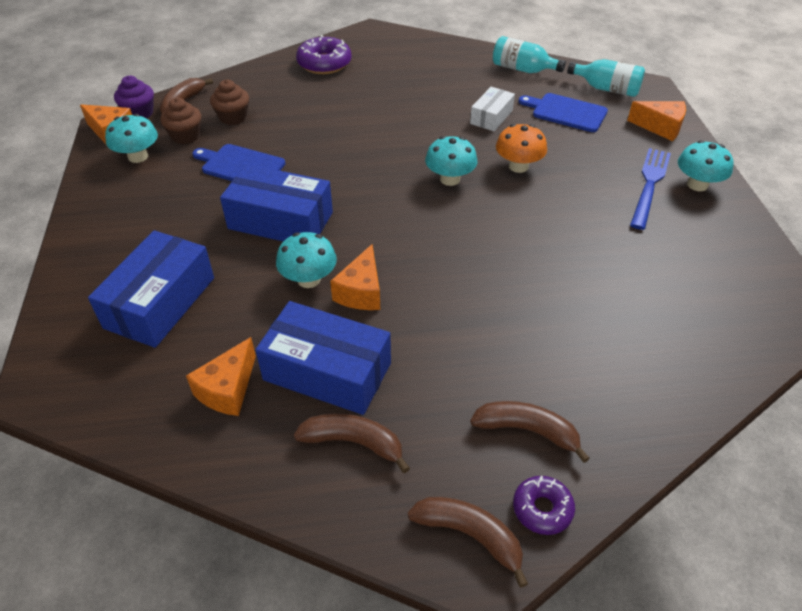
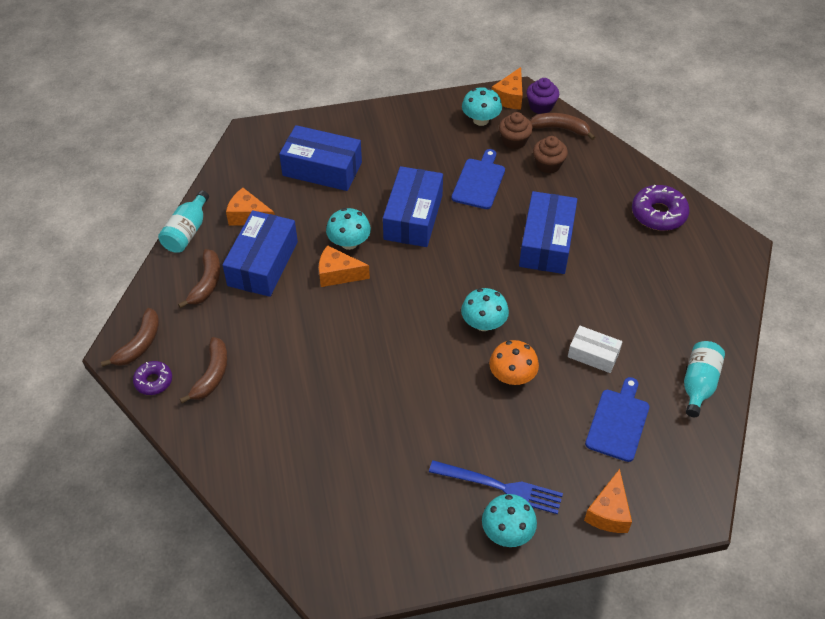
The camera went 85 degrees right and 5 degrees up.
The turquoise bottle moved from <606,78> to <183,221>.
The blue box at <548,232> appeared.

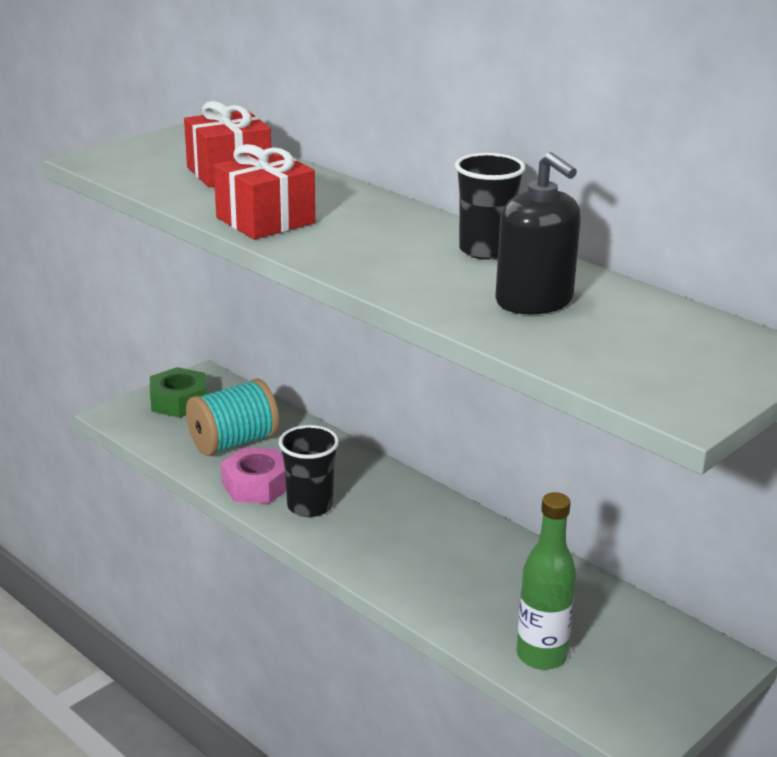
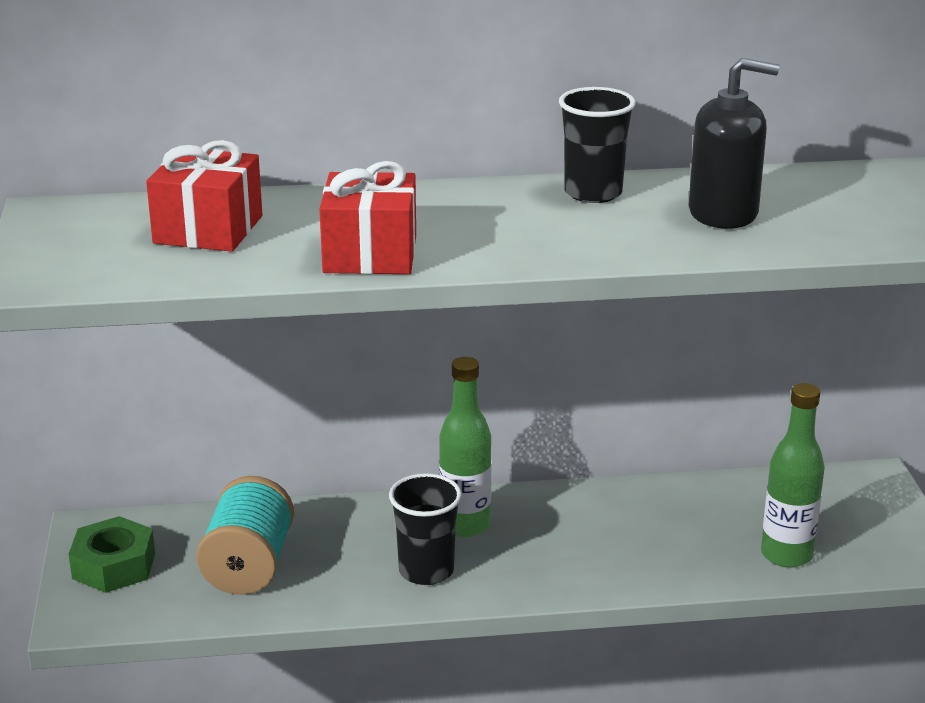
The camera went 50 degrees left and 0 degrees up.
The pink nut at <253,475> disappeared.
The green bottle at <465,447> appeared.

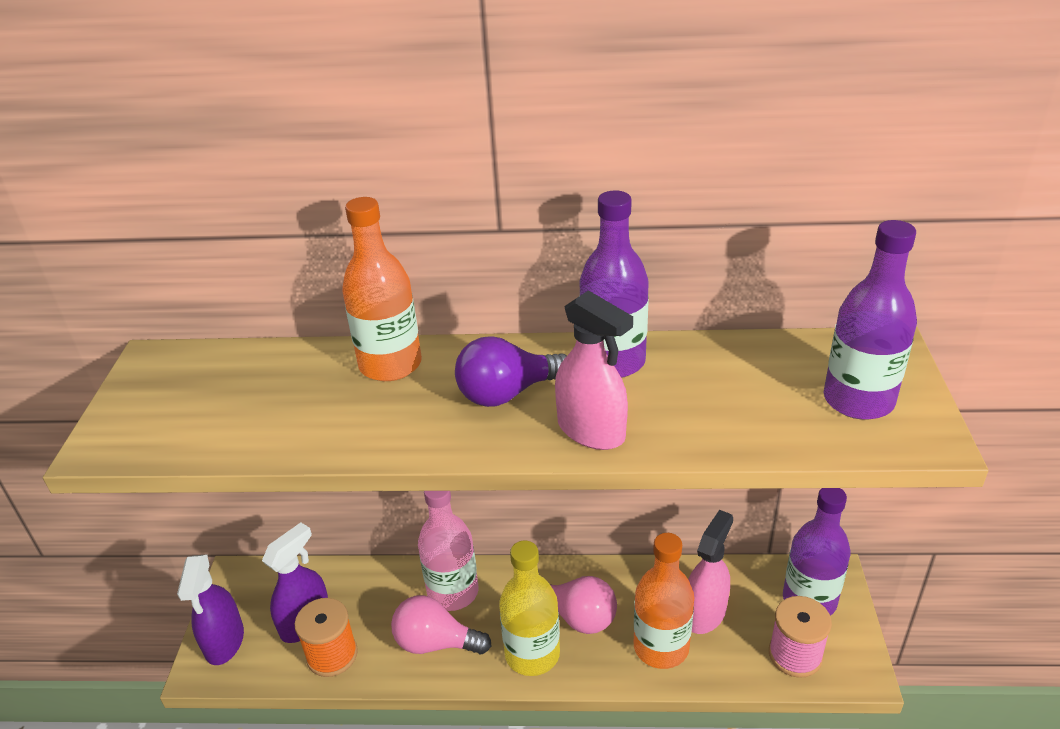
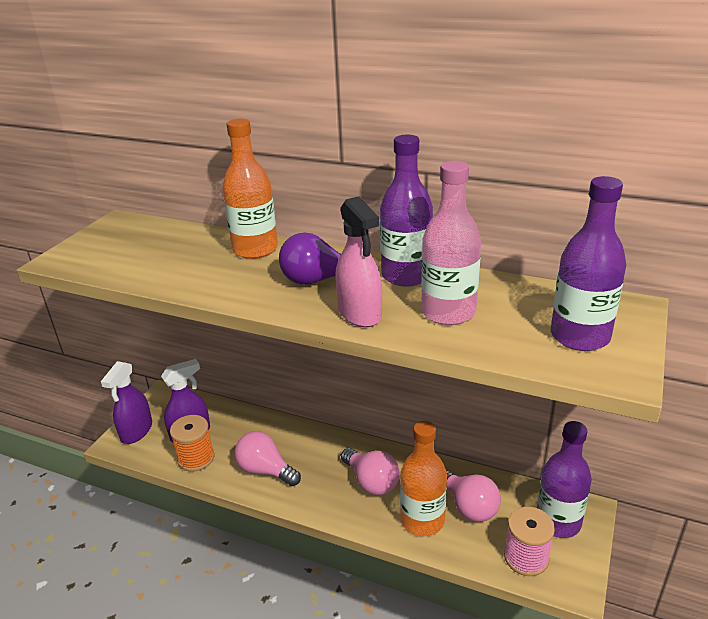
The camera went 20 degrees right and 5 degrees down.
The pink bottle moved from <448,551> to <451,243>.
The yellow bottle at <529,608> disappeared.
The pink spray bottle at <710,572> was replaced by the pink light bulb at <473,495>.

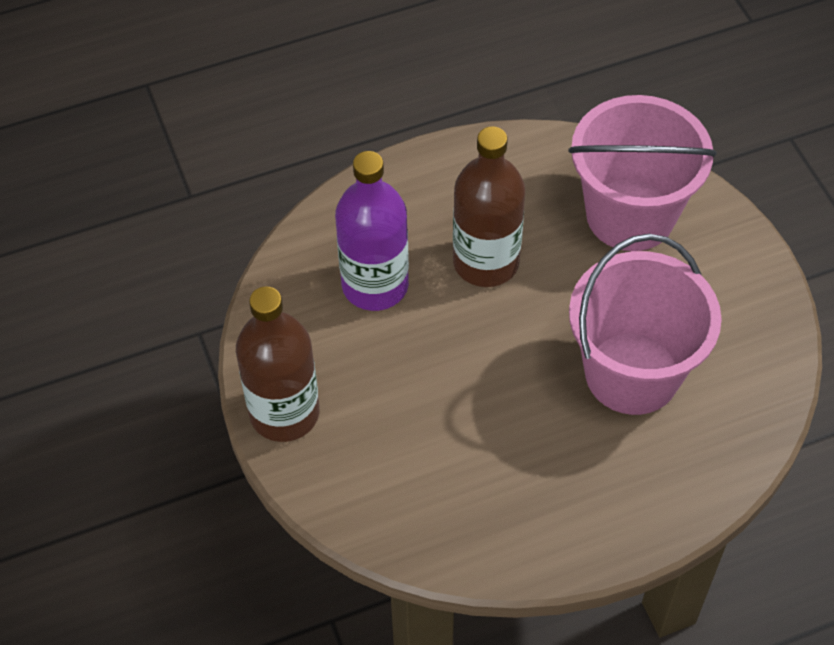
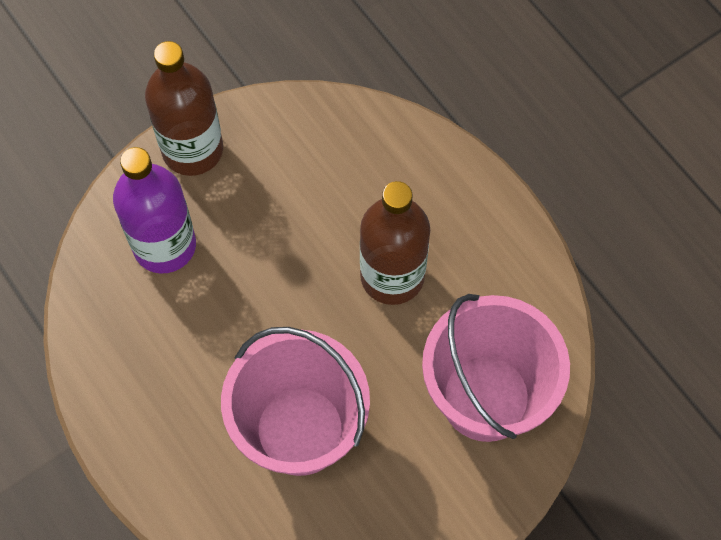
The camera went 75 degrees right and 10 degrees up.
The purple bottle moved from <372,231> to <154,210>.

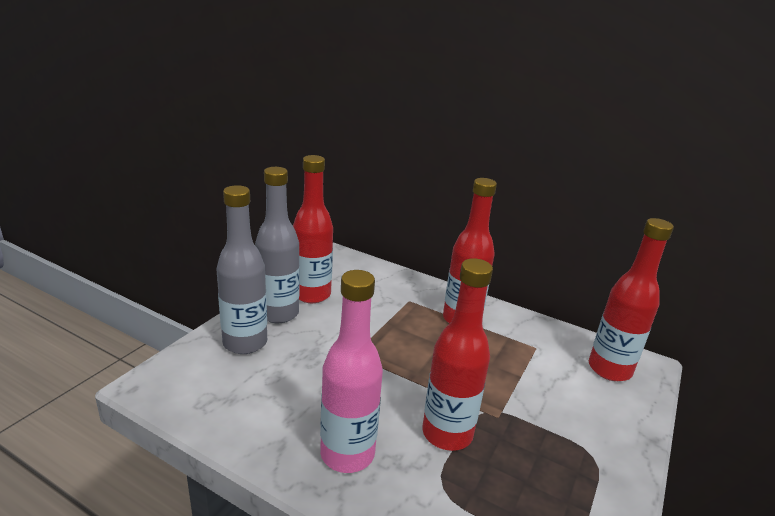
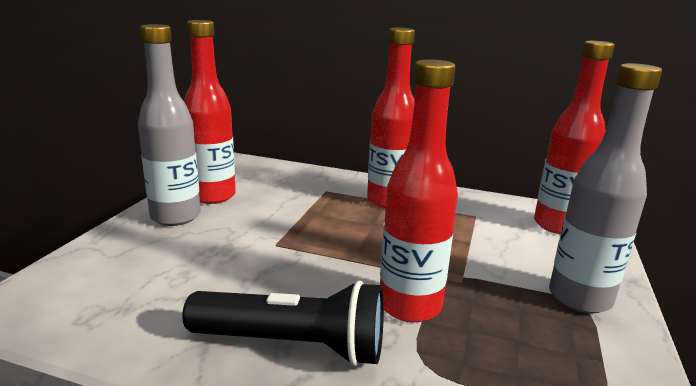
The camera went 10 degrees left and 5 degrees down.
The grey bottle moved from <242,269> to <605,188>.
The pink bottle at <351,371> was replaced by the black flashlight at <283,323>.

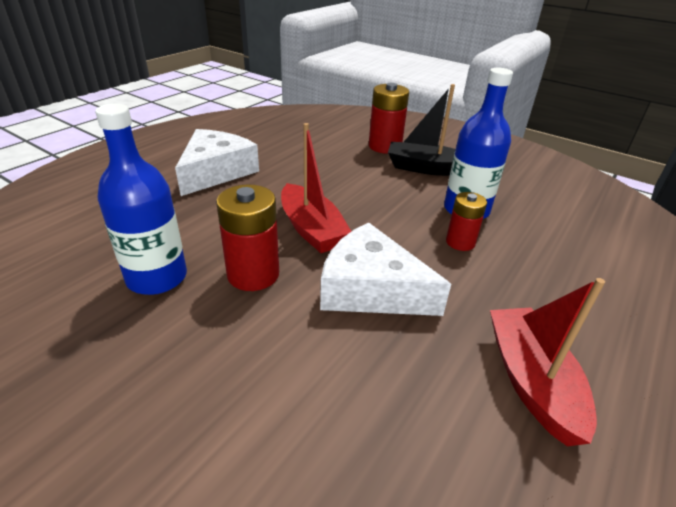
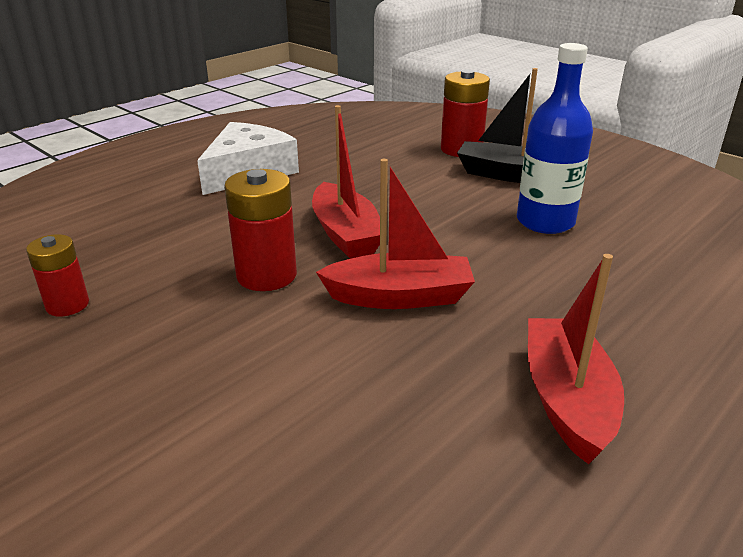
The camera went 10 degrees right and 5 degrees down.
The blue bottle at <141,199> disappeared.
The white cheese at <385,269> was replaced by the red boat at <395,234>.
The red battery moved from <466,221> to <57,275>.

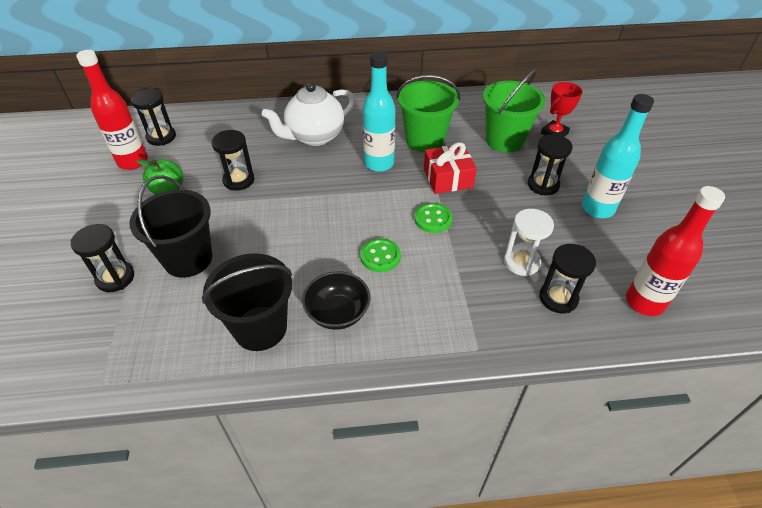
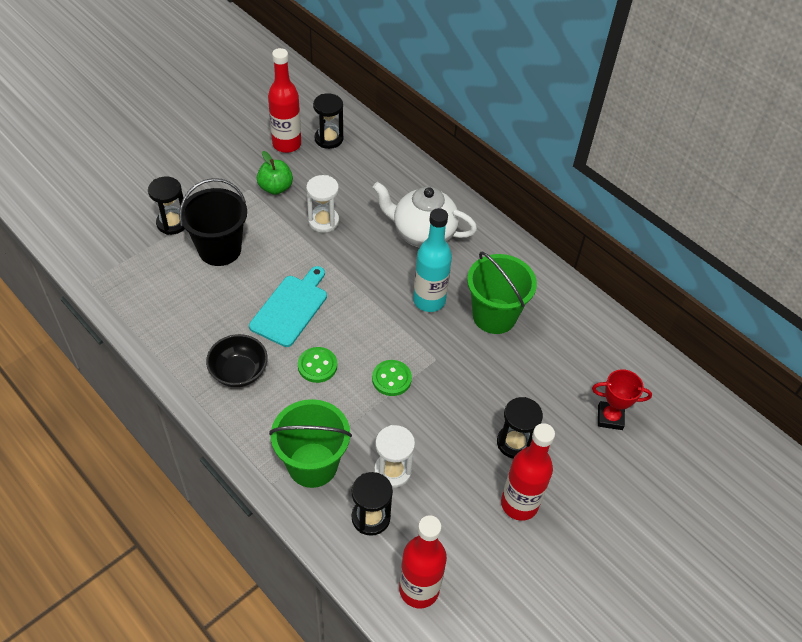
The camera went 50 degrees right and 5 degrees up.
The black bucket at <247,302> disappeared.
The black hourglass at <233,160> became the white hourglass at <322,204>.
The red gift at <450,168> disappeared.
The green bucket moved from <514,111> to <310,443>.
The turquoise bottle at <618,156> became the red bottle at <528,472>.
The turquoise cutting board at <288,306> appeared.

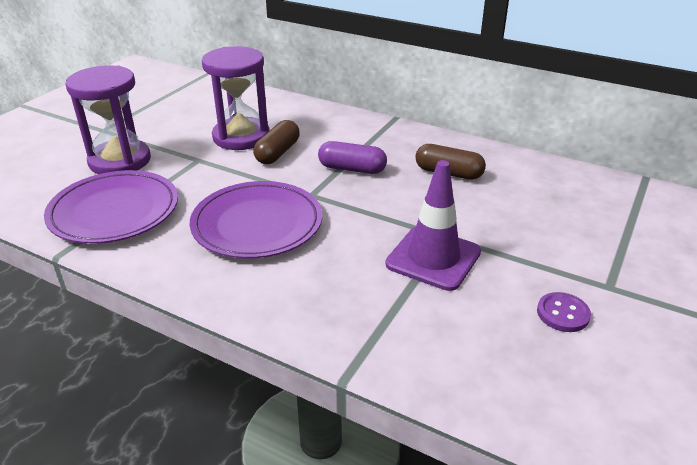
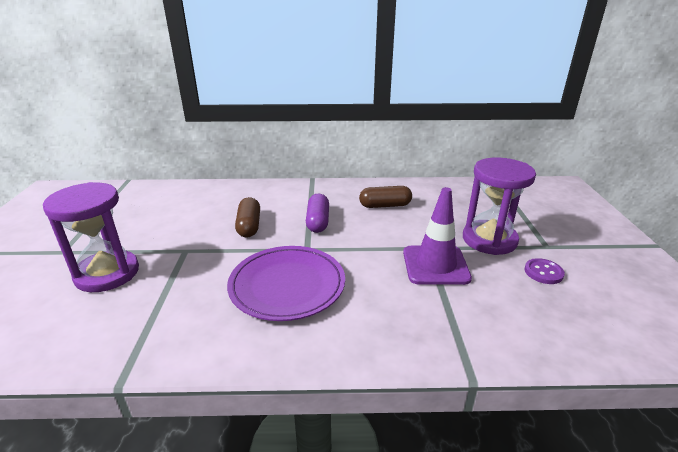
The camera went 30 degrees left and 5 degrees down.
The purple plate at <111,207> disappeared.
The purple hourglass moved from <236,98> to <499,206>.
The purple capsule at <352,157> turned 75 degrees counterclockwise.

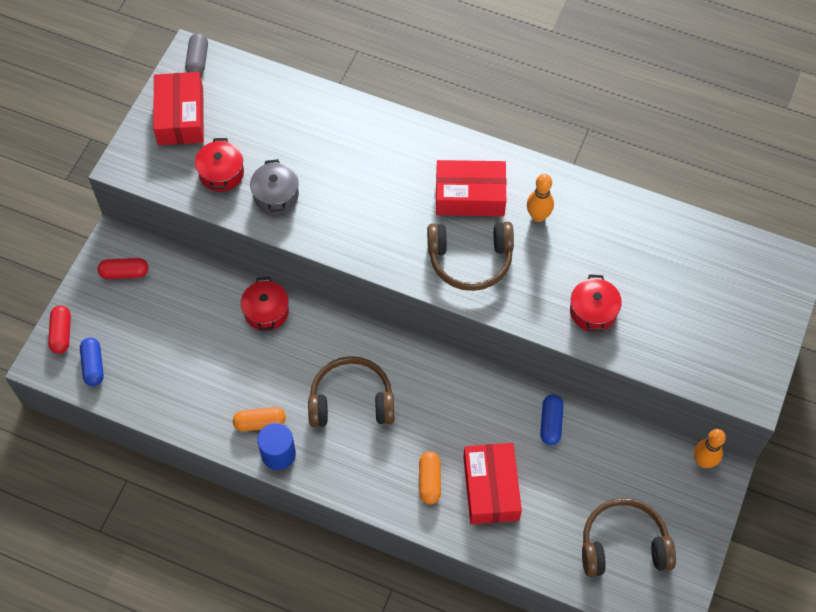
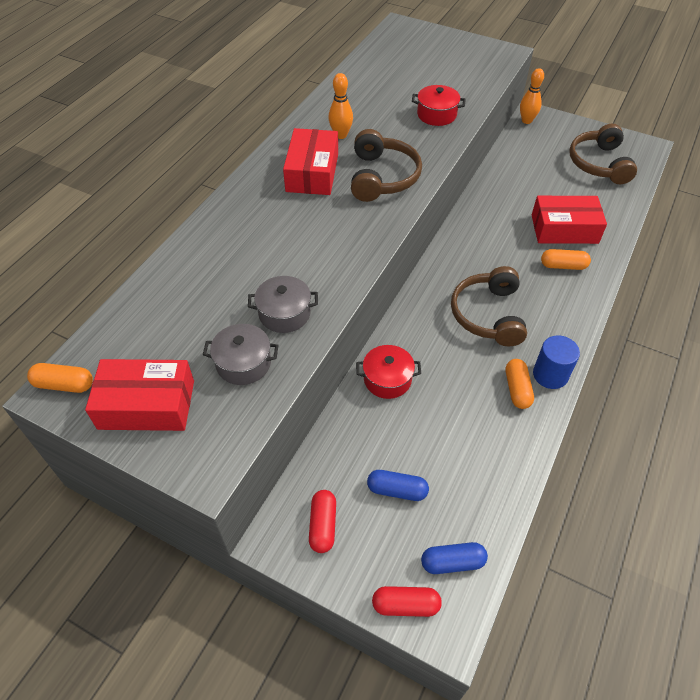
The camera went 85 degrees left and 10 degrees down.
The grey capsule at <196,54> became the orange capsule at <60,378>.
The red pot at <219,165> became the grey pot at <241,354>.
The blue capsule moved from <551,419> to <398,485>.

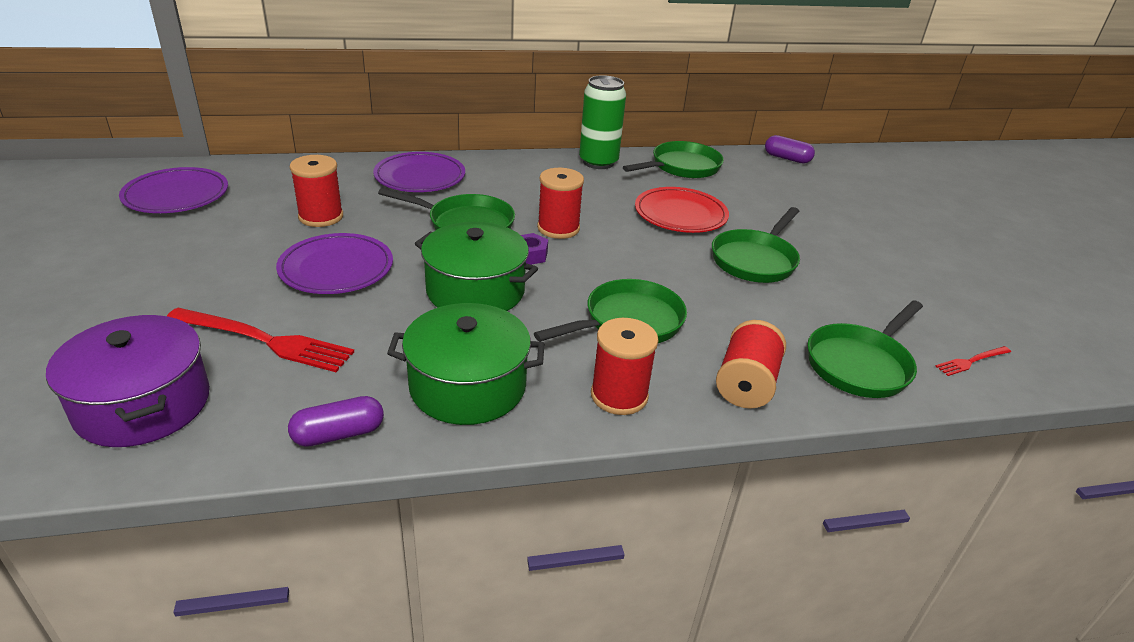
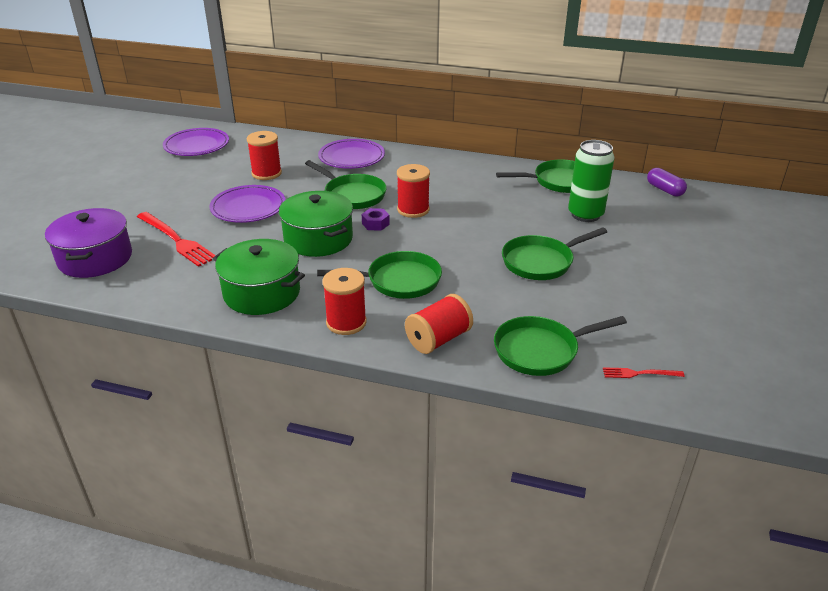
The camera went 30 degrees right and 0 degrees up.
The purple capsule at <336,421> disappeared.
The green can moved from <602,122> to <591,181>.
The red plate at <682,210> disappeared.

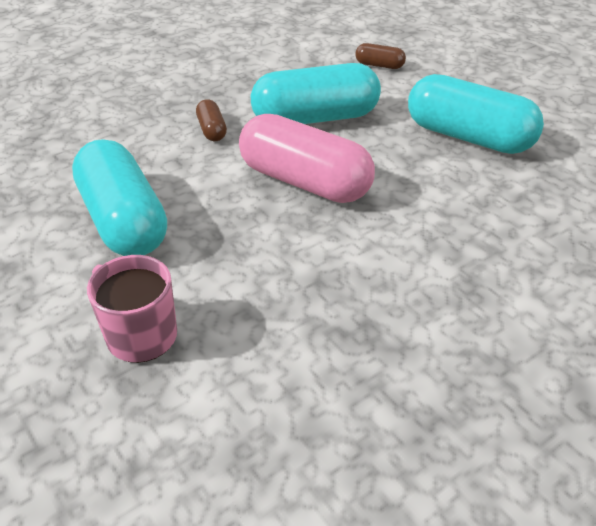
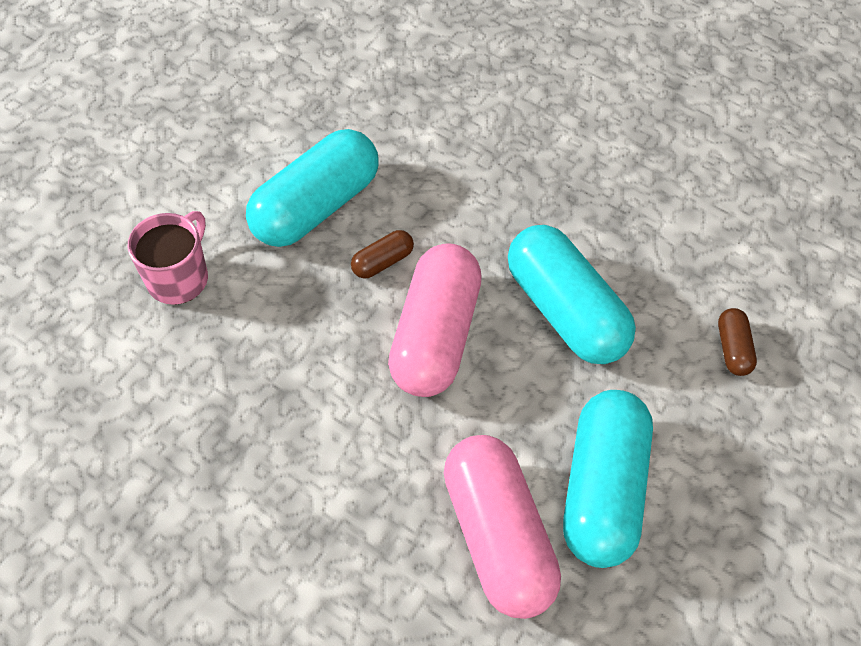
The camera went 70 degrees right and 15 degrees up.
The brown capsule moved from <211,120> to <382,254>.
The pink capsule at <502,527> appeared.

